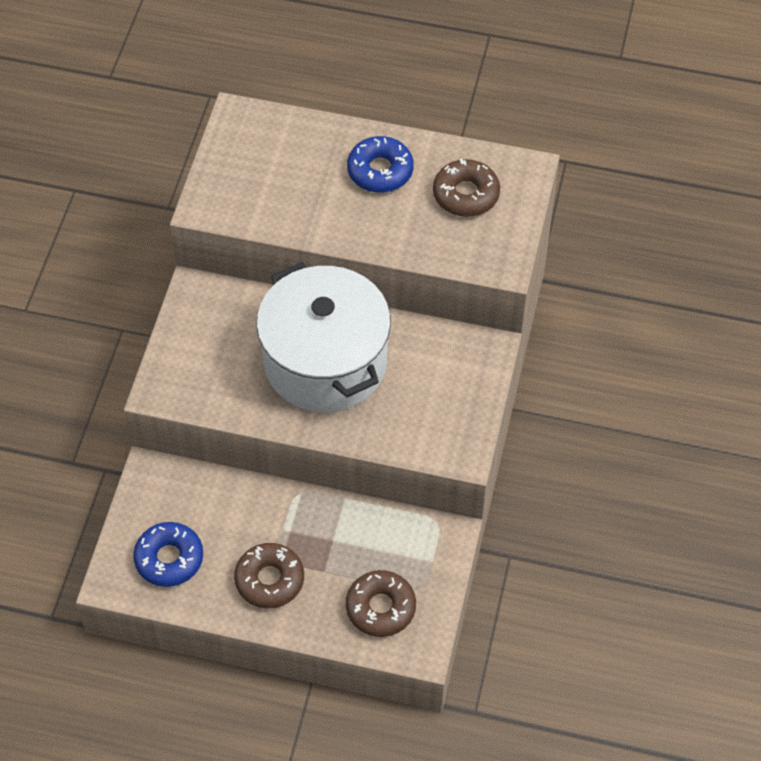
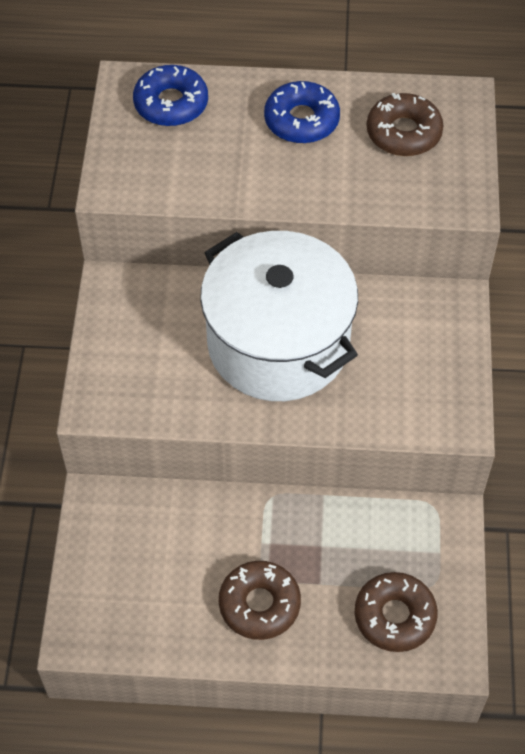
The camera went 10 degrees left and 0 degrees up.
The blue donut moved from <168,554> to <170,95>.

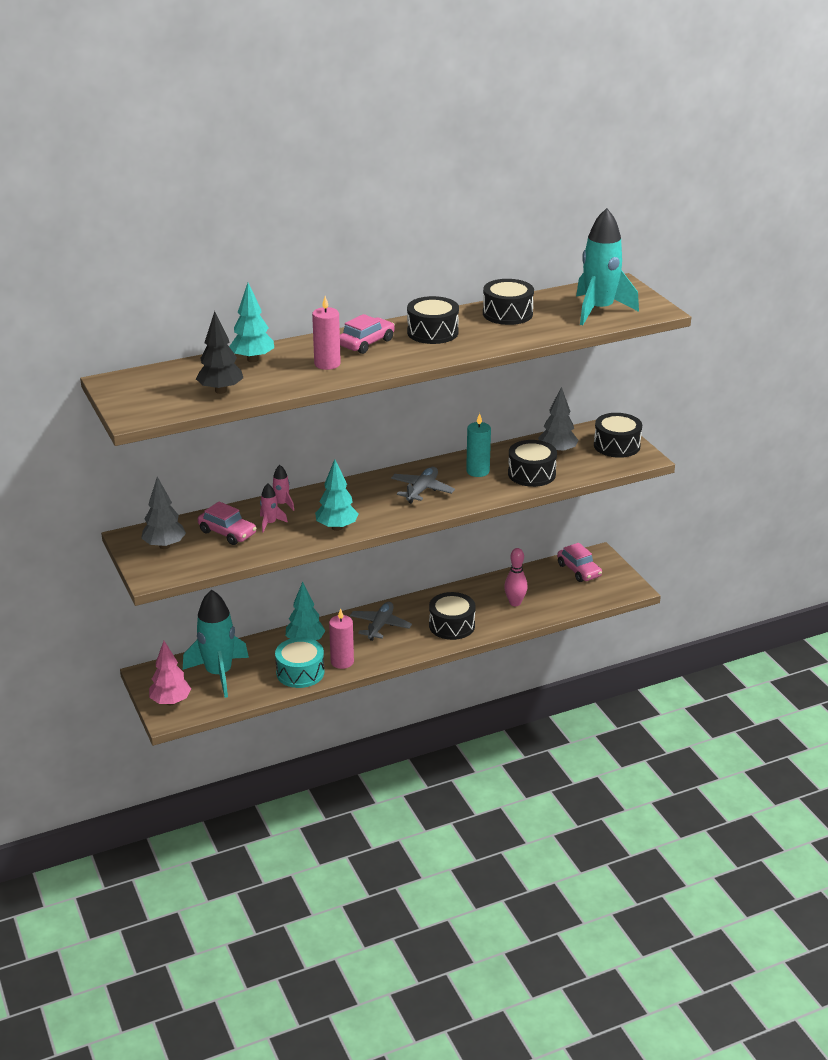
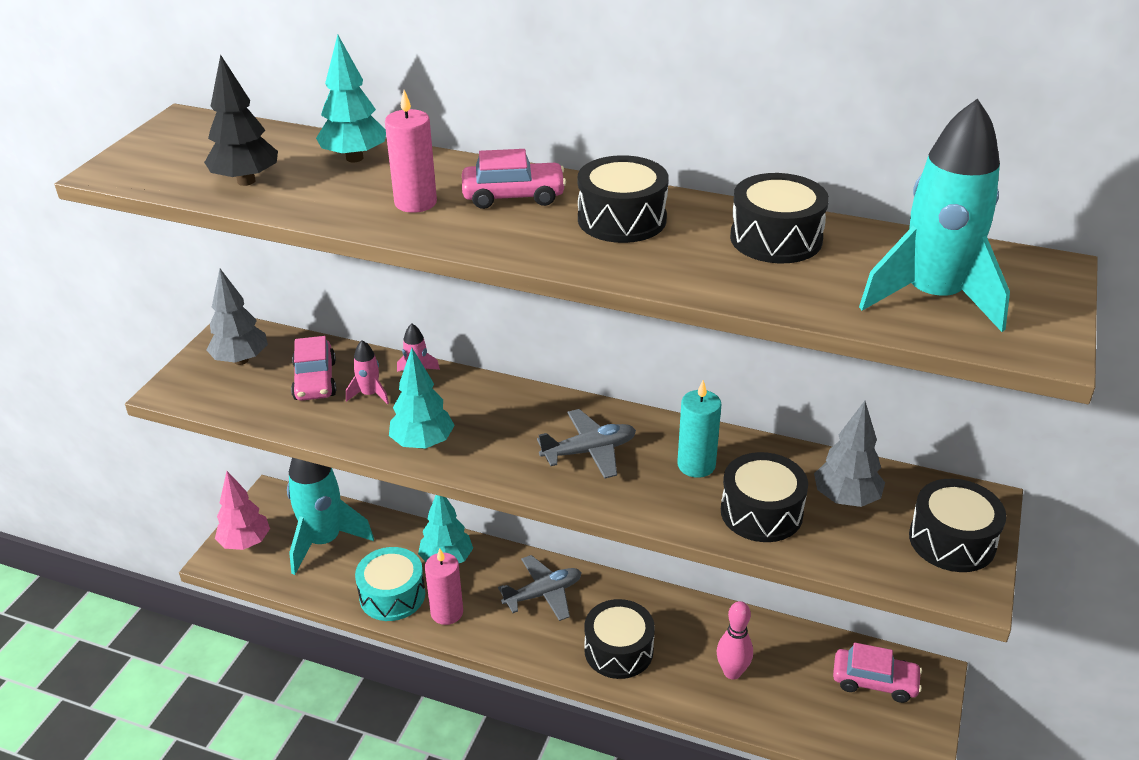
The camera went 45 degrees right and 5 degrees up.
The pink car at <579,562> turned 90 degrees counterclockwise.

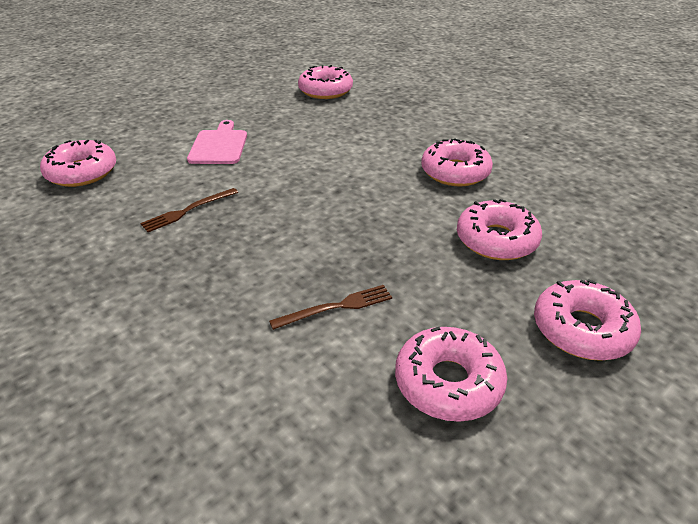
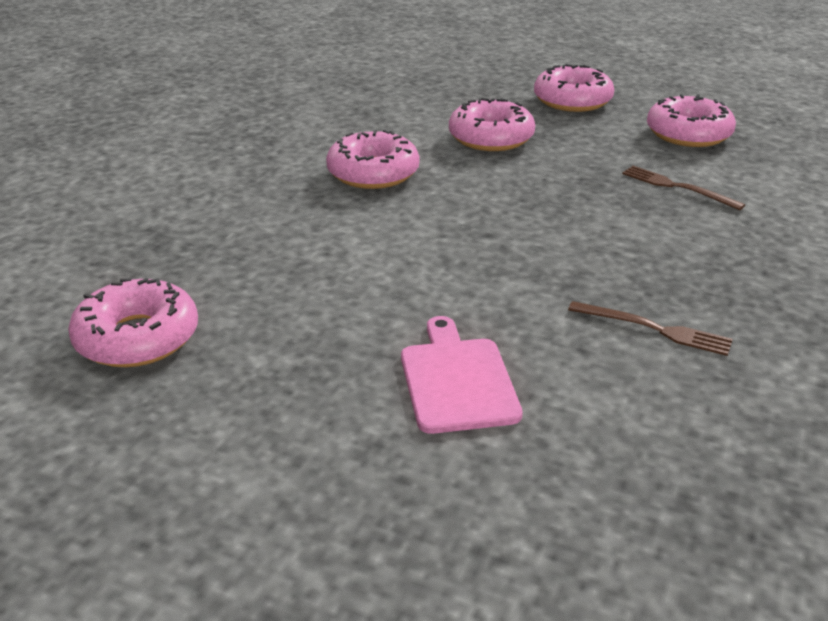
The camera went 115 degrees left and 5 degrees down.
The pink donut at <78,163> disappeared.
The pink cutting board at <217,142> turned 105 degrees clockwise.

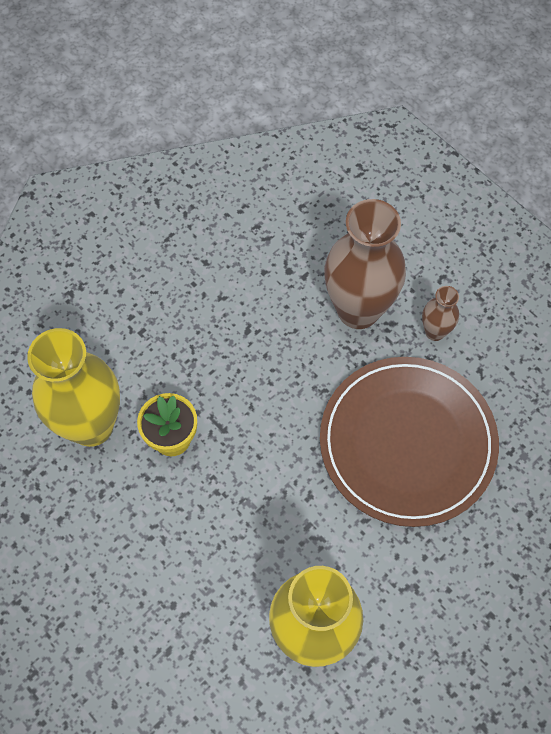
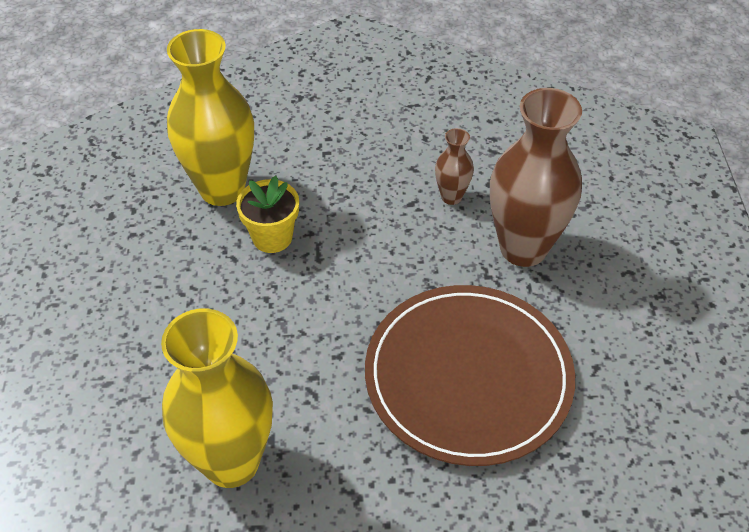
The camera went 40 degrees right and 15 degrees down.
The brown vase moved from <440,313> to <454,166>.

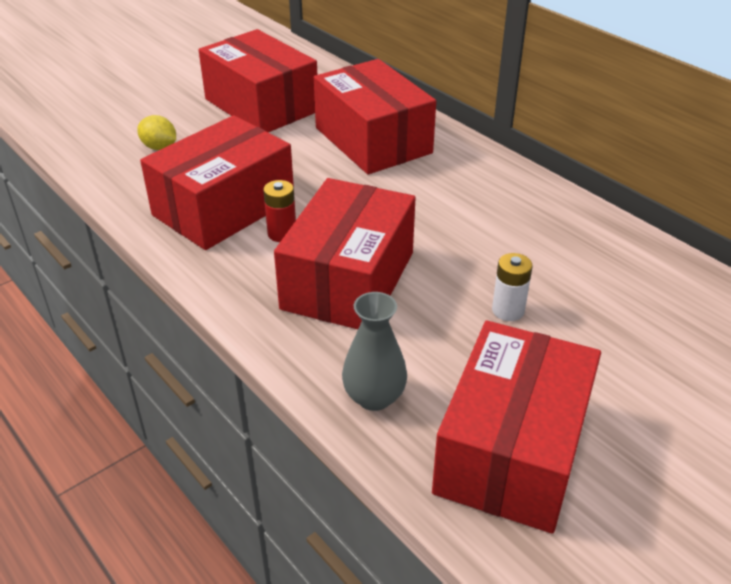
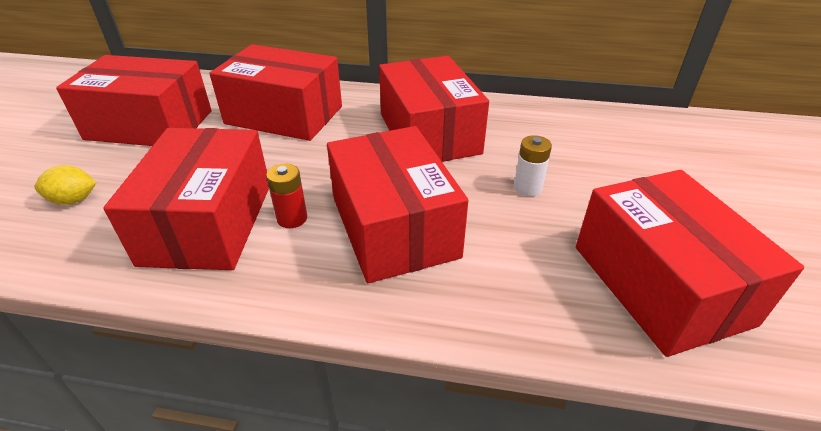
The camera went 40 degrees left and 0 degrees up.
The grey vase at <374,351> disappeared.
The red box at <434,109> appeared.

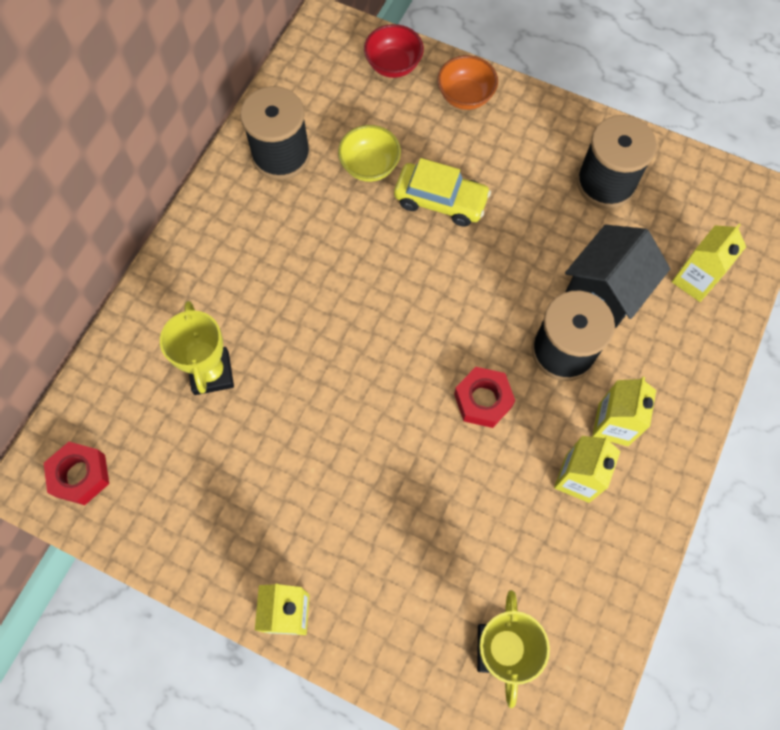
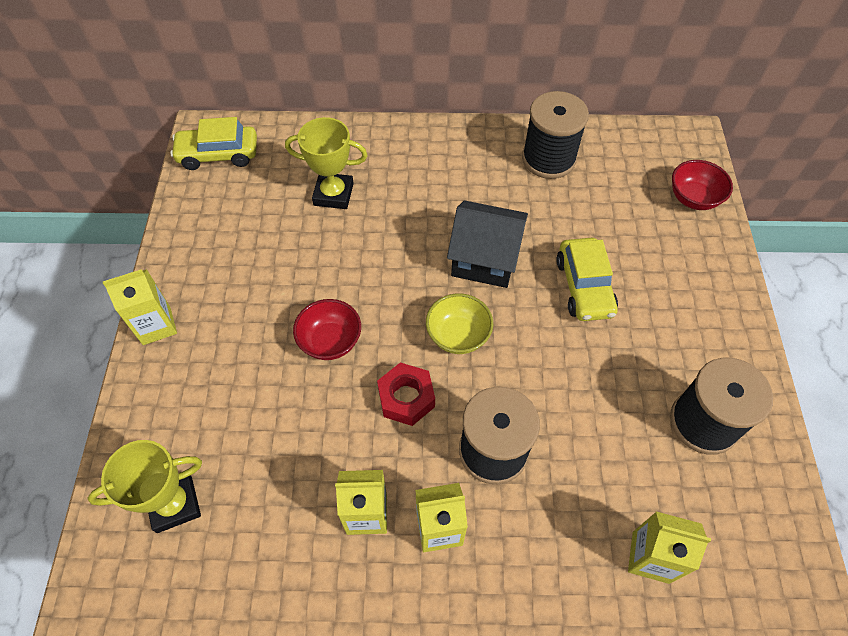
The camera went 65 degrees right and 10 degrees down.
The red nut at <76,473> was replaced by the yellow car at <213,143>.
The yellow trophy at <197,348> turned 45 degrees clockwise.
The yellow bowl moved from <369,153> to <459,323>.
The orange bowl at <467,82> disappeared.
The black house moved from <617,276> to <487,244>.
The red bowl at <327,329> appeared.

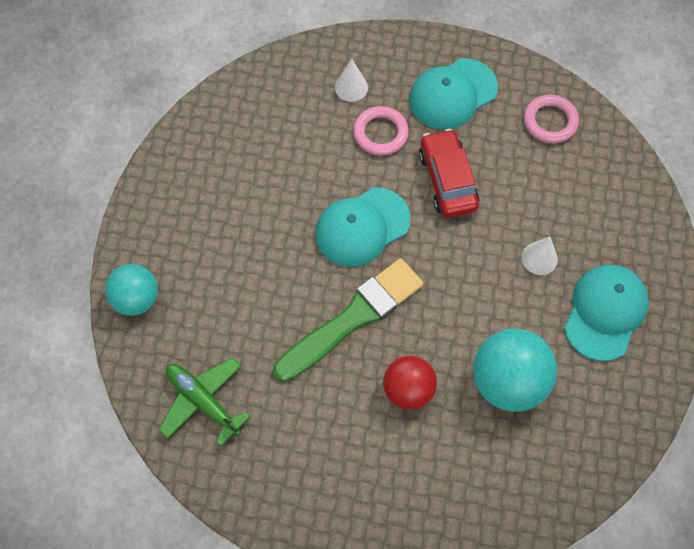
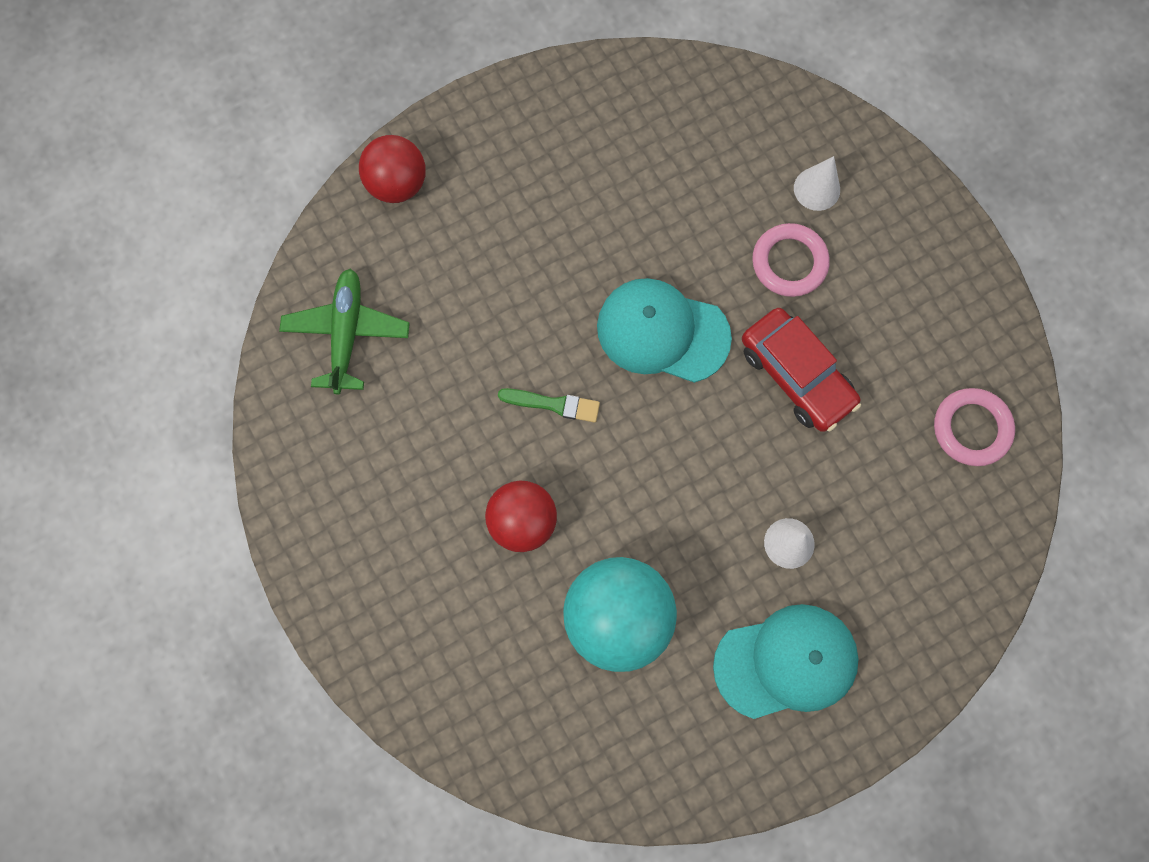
The camera went 50 degrees right and 10 degrees up.
The turquoise ball at <131,290> became the red ball at <392,169>.
The green brush at <348,320> changed to 0.44 times the size.
The turquoise cap at <453,94> disappeared.
The red car at <449,173> turned 105 degrees clockwise.

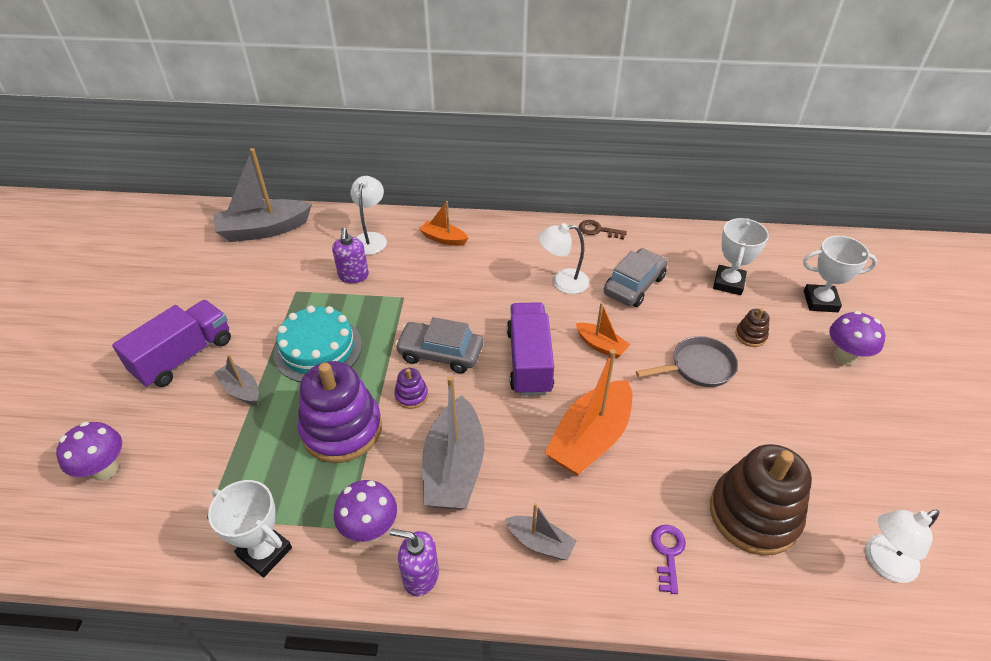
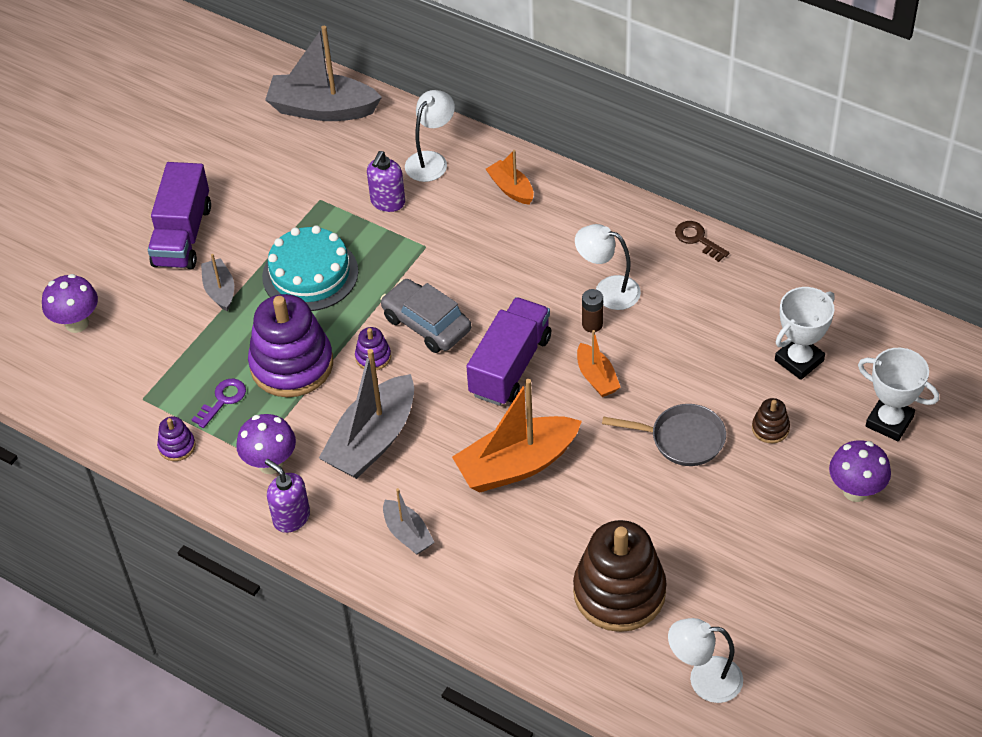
The camera went 30 degrees right and 5 degrees up.
The purple truck at <171,343> turned 120 degrees clockwise.
The white trophy at <250,529> was replaced by the purple stacking toy at <176,439>.
The grey car at <636,277> disappeared.
The purple key moved from <668,559> to <218,403>.
The brown battery at <592,310> appeared.

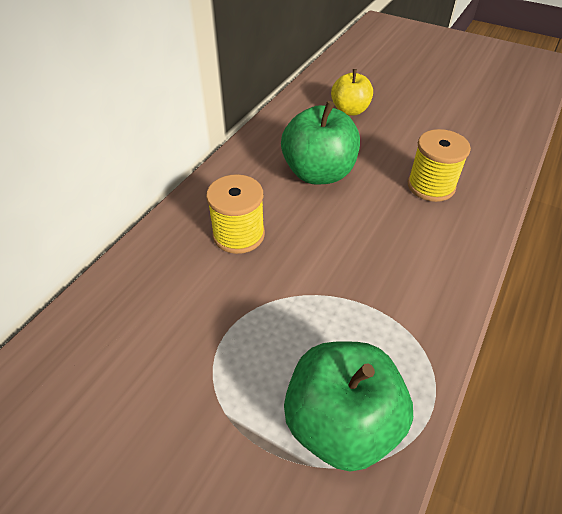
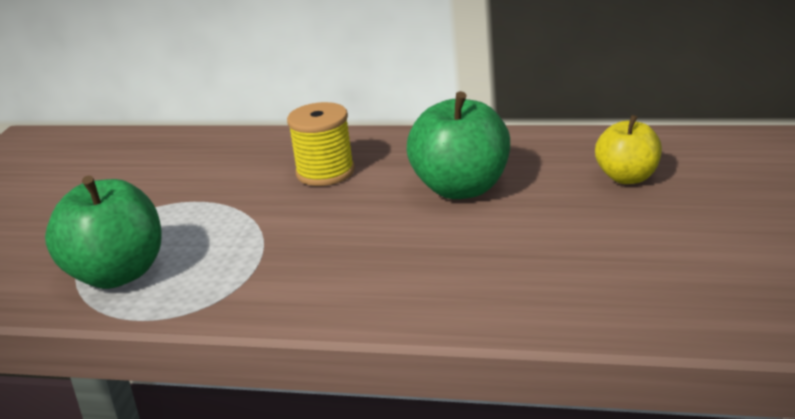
The camera went 75 degrees right and 20 degrees down.
The yellow spool at <439,165> disappeared.

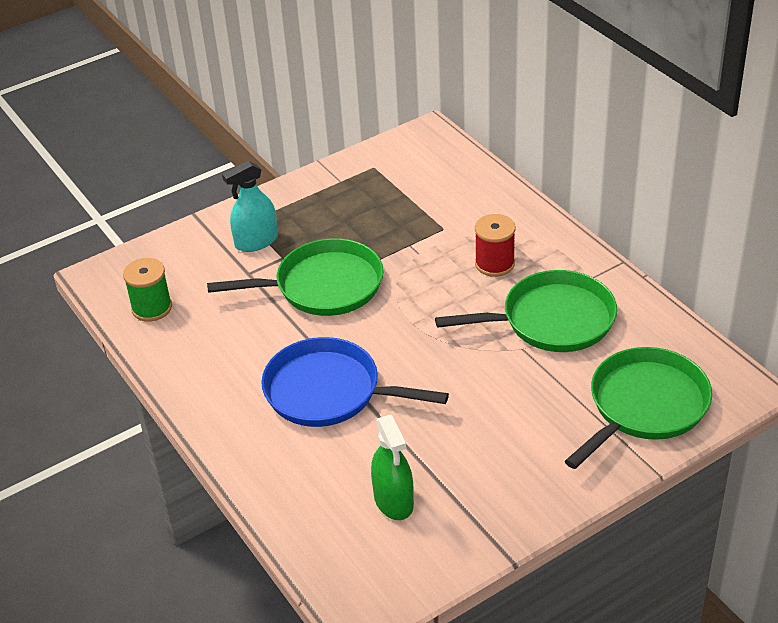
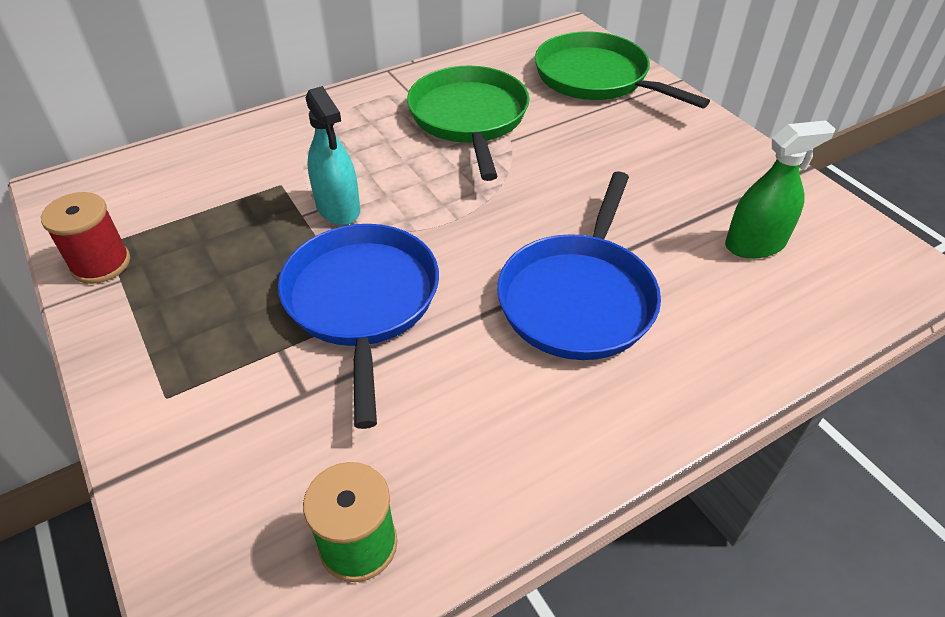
The camera went 90 degrees left and 5 degrees up.
The green pan at <295,277> became the blue pan at <358,326>.
The turquoise spray bottle moved from <250,206> to <332,155>.
The red spool moved from <495,245> to <85,238>.

